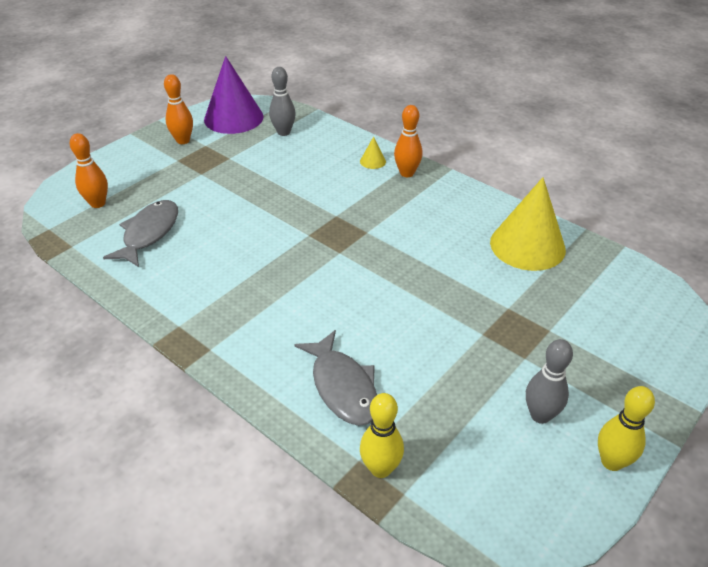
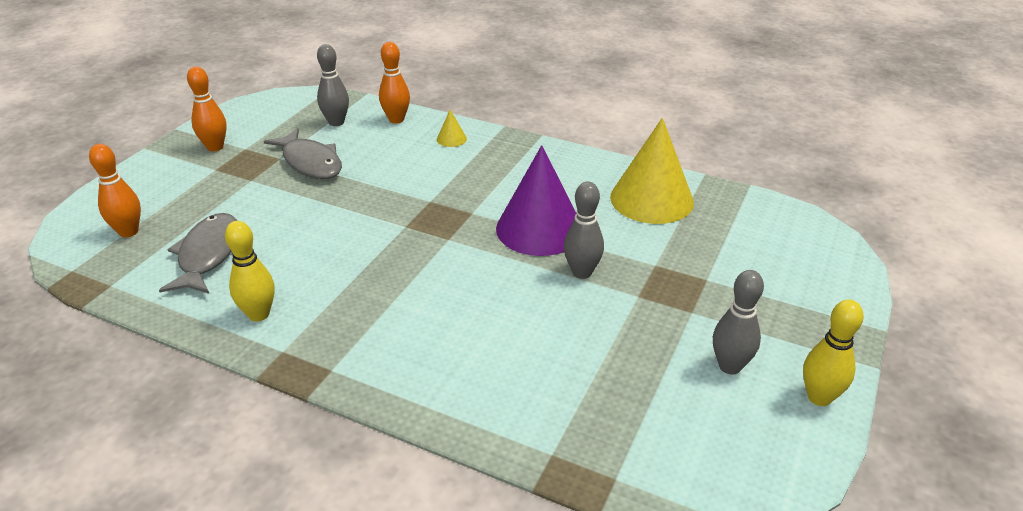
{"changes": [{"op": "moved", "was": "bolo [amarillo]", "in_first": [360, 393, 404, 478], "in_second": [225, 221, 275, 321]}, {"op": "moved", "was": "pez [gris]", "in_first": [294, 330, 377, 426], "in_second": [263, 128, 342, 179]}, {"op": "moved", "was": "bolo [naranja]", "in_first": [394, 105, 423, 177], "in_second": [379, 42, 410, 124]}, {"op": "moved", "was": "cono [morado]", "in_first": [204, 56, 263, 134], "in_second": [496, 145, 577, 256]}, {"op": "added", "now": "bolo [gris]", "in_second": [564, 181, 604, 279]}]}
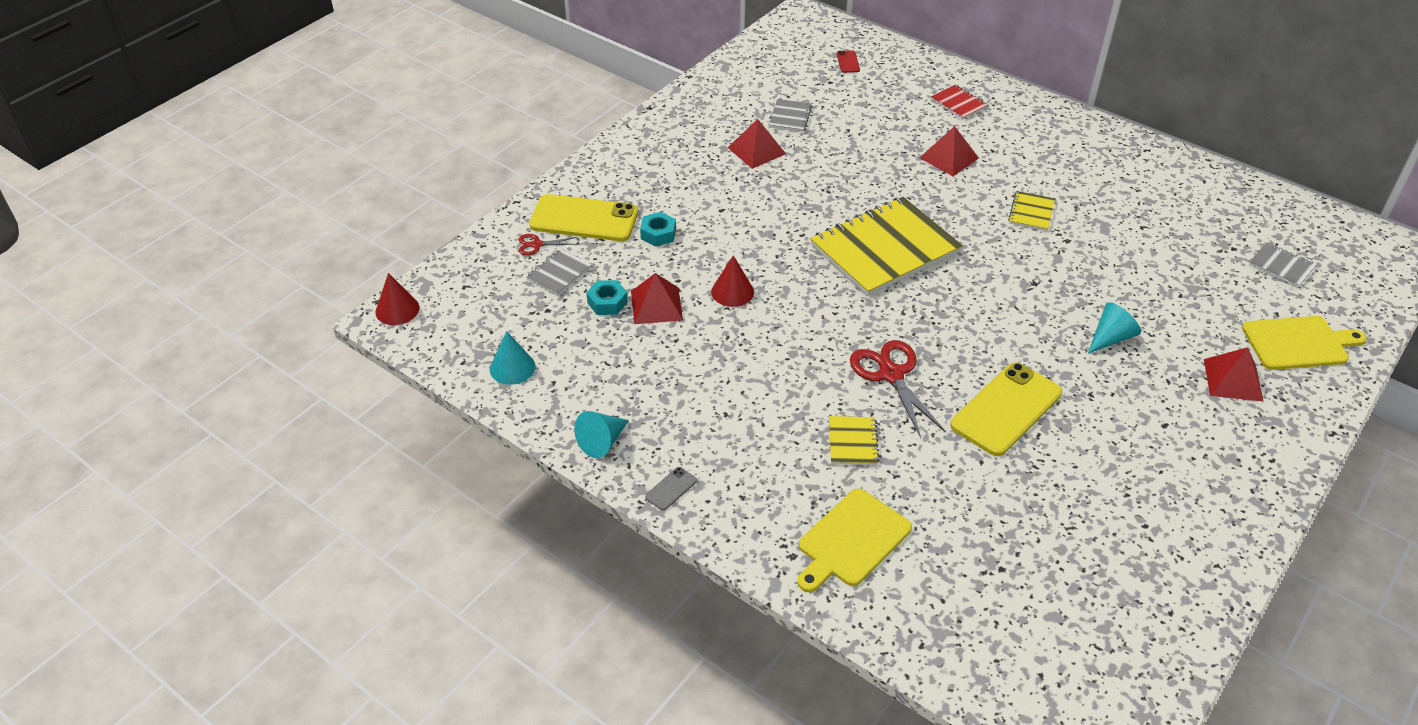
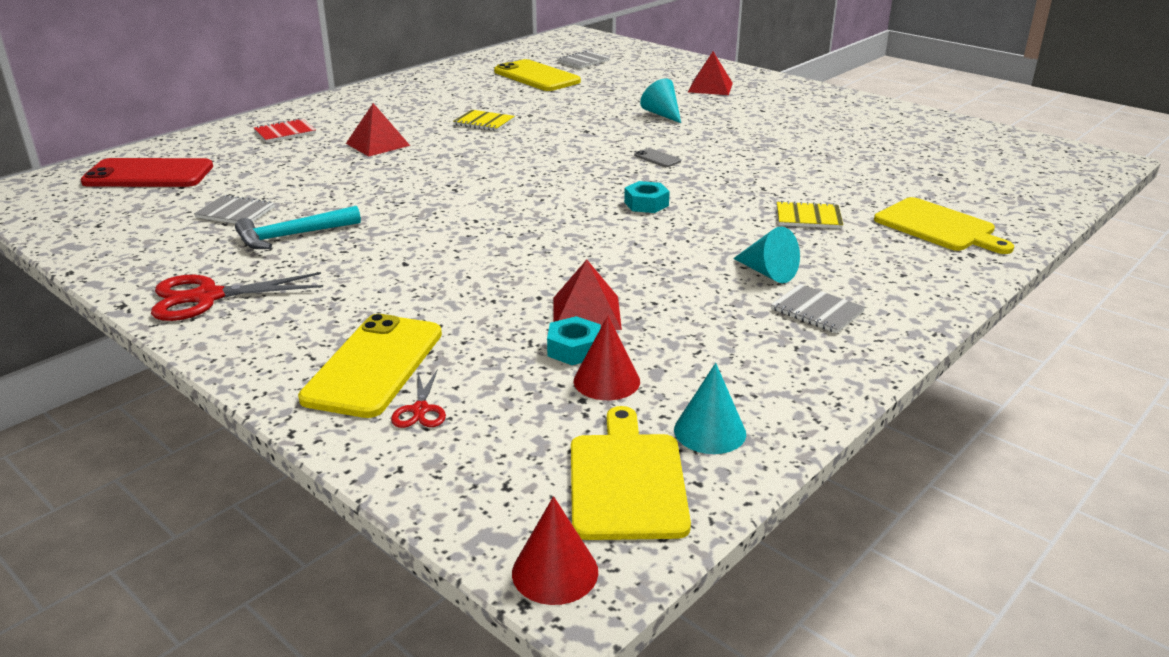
{"changes": [{"op": "resized", "was": "móvil [rojo]", "in_first": [837, 50, 860, 73], "in_second": [80, 158, 213, 187], "ratio": 2.41}, {"op": "moved", "was": "tijeras [rojo]", "in_first": [850, 340, 946, 438], "in_second": [151, 272, 323, 321]}, {"op": "replaced", "was": "pirámide [rojo]", "now": "martillo [turquesa]", "in_first": [728, 119, 786, 169], "in_second": [235, 206, 361, 249]}, {"op": "moved", "was": "móvil [amarillo]", "in_first": [950, 362, 1062, 456], "in_second": [494, 59, 581, 91]}, {"op": "moved", "was": "tabla de cortar [amarillo]", "in_first": [1242, 316, 1367, 370], "in_second": [571, 406, 691, 540]}, {"op": "moved", "was": "cono [rojo]", "in_first": [711, 255, 754, 307], "in_second": [574, 315, 640, 400]}, {"op": "moved", "was": "tuerca [turquesa]", "in_first": [640, 212, 676, 247], "in_second": [624, 181, 670, 213]}, {"op": "moved", "was": "móvil [gris]", "in_first": [645, 467, 697, 511], "in_second": [634, 148, 681, 167]}, {"op": "moved", "was": "cono [turquesa]", "in_first": [574, 411, 629, 458], "in_second": [733, 227, 800, 283]}, {"op": "moved", "was": "cuaderno [gris]", "in_first": [526, 249, 592, 296], "in_second": [771, 284, 865, 333]}, {"op": "removed", "was": "cuaderno [amarillo]", "in_first": [810, 197, 963, 296]}]}
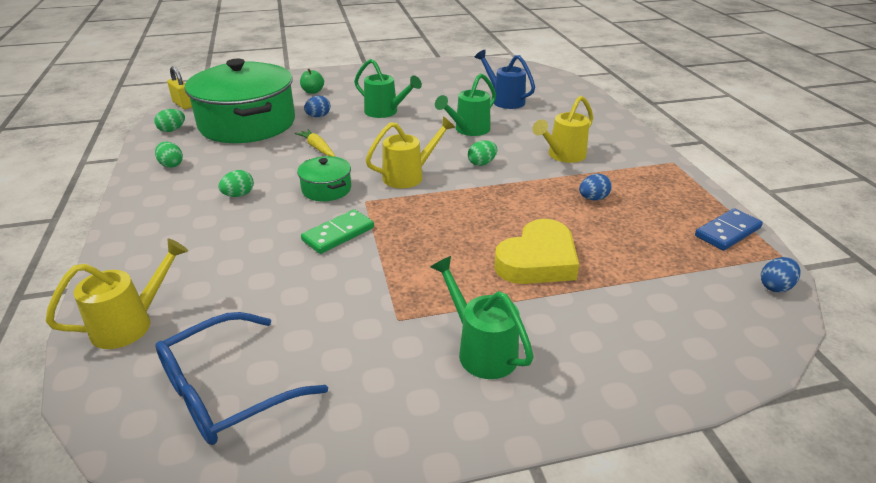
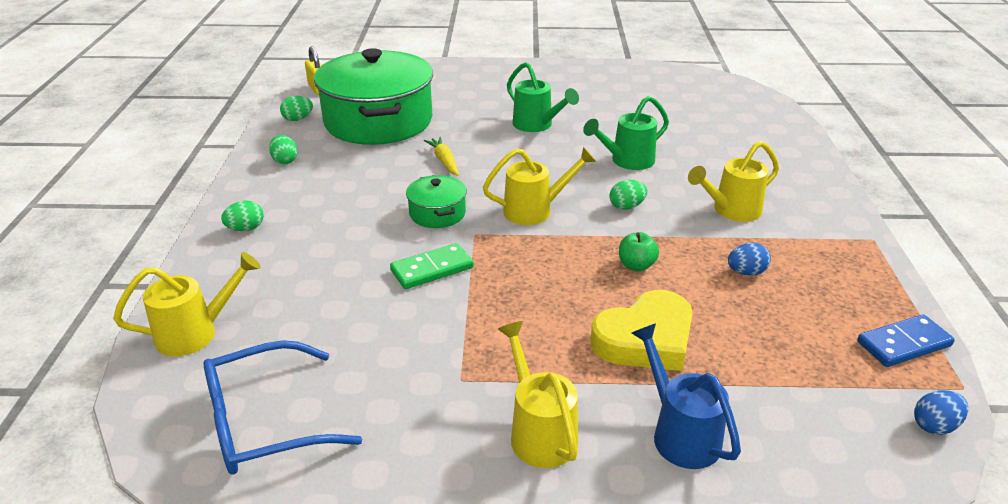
{"changes": [{"op": "moved", "was": "huevo [verde]", "in_first": [219, 170, 254, 197], "in_second": [221, 200, 264, 231]}, {"op": "recoloured", "was": "regadera [verde]", "now": "regadera [amarillo]", "in_first": [431, 256, 534, 379], "in_second": [498, 321, 578, 468]}, {"op": "moved", "was": "manzana [verde]", "in_first": [300, 68, 324, 94], "in_second": [619, 232, 659, 271]}, {"op": "moved", "was": "regadera [azul]", "in_first": [475, 50, 535, 109], "in_second": [632, 323, 741, 469]}, {"op": "removed", "was": "huevo [azul]", "in_first": [304, 96, 330, 117]}]}
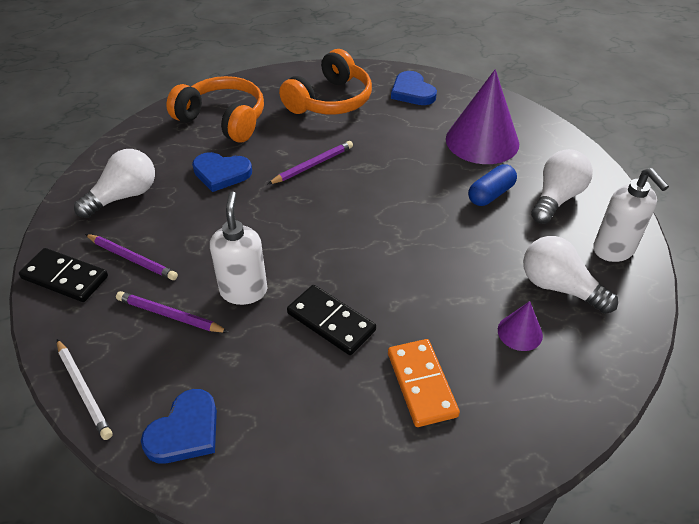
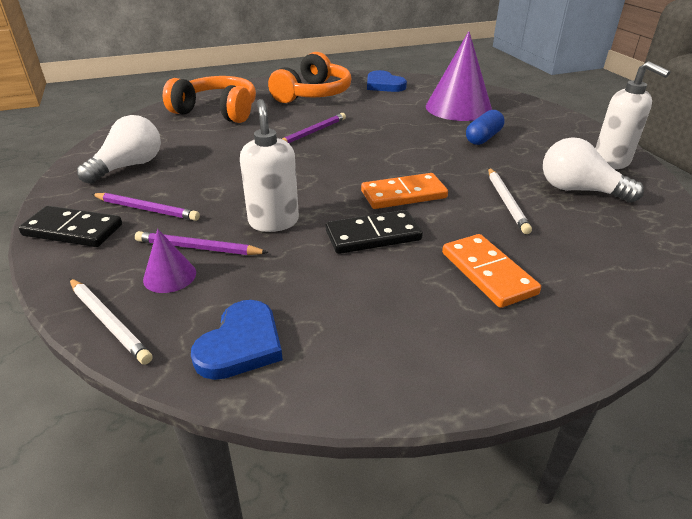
{"changes": [{"op": "moved", "was": "cono [morado]", "in_first": [498, 301, 543, 351], "in_second": [143, 229, 196, 293]}, {"op": "turned", "was": "ficha de dominó [negro]", "in_first": [287, 285, 376, 355], "in_second": [326, 210, 423, 254], "clockwise": -45}, {"op": "added", "now": "ficha de dominó [naranja]", "in_second": [361, 173, 448, 209]}, {"op": "added", "now": "lápiz [blanco]", "in_second": [488, 168, 532, 234]}, {"op": "removed", "was": "corazón [azul]", "in_first": [192, 152, 252, 192]}, {"op": "removed", "was": "bombilla [blanco]", "in_first": [531, 149, 593, 224]}]}
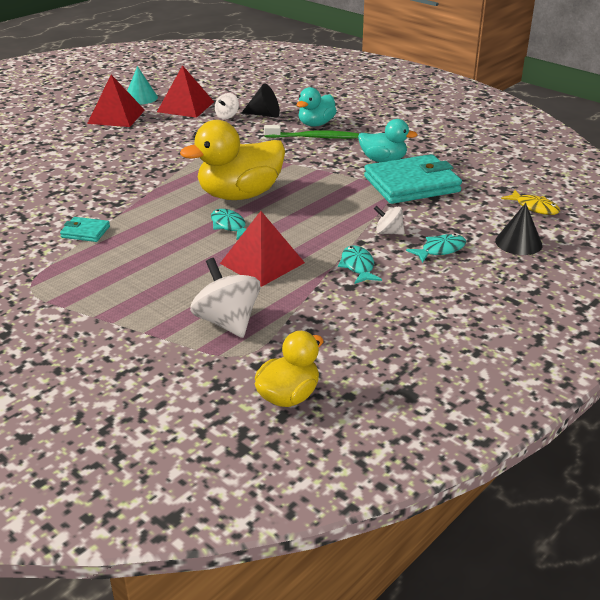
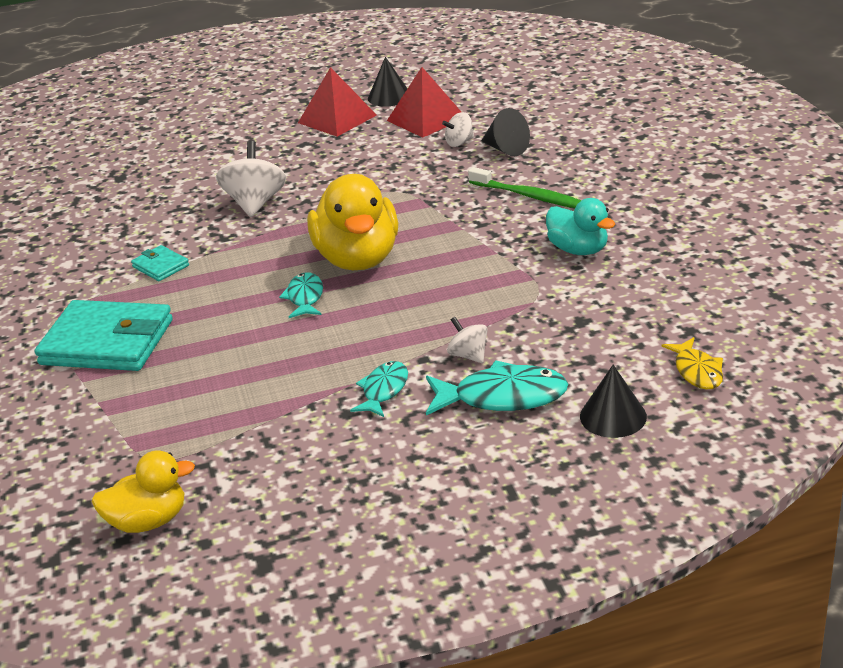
{"changes": [{"op": "moved", "was": "cartera [turquesa]", "in_first": [364, 154, 462, 204], "in_second": [35, 300, 173, 371]}, {"op": "moved", "was": "peonza [blanco]", "in_first": [190, 258, 260, 338], "in_second": [216, 141, 286, 217]}, {"op": "turned", "was": "pato [amarillo]", "in_first": [180, 120, 285, 200], "in_second": [307, 174, 398, 270], "clockwise": -105}, {"op": "recoloured", "was": "cono [turquesa]", "now": "cono [negro]", "in_first": [127, 66, 158, 105], "in_second": [368, 57, 408, 107]}, {"op": "resized", "was": "pez [turquesa]", "in_first": [406, 234, 466, 263], "in_second": [426, 360, 568, 415], "ratio": 1.64}, {"op": "removed", "was": "pirámide [rojo]", "in_first": [220, 211, 305, 287]}, {"op": "removed", "was": "pato [turquesa]", "in_first": [297, 87, 337, 127]}]}
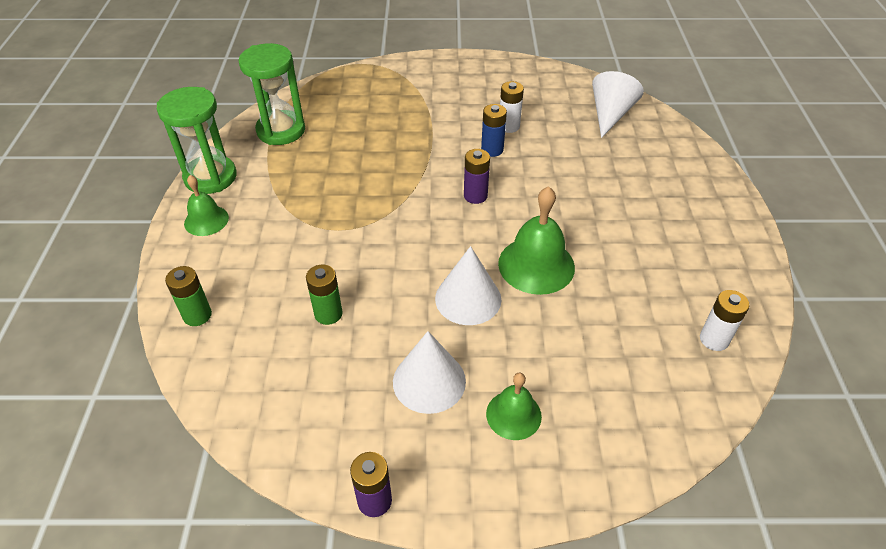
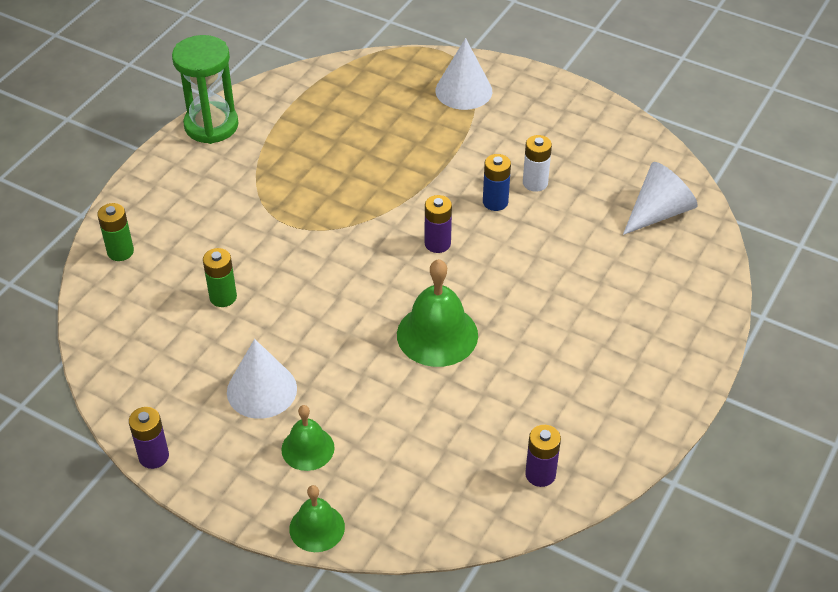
{"changes": [{"op": "moved", "was": "campana [verde]", "in_first": [184, 175, 229, 236], "in_second": [289, 485, 345, 552]}, {"op": "moved", "was": "cono [blanco]", "in_first": [435, 246, 501, 325], "in_second": [435, 38, 492, 110]}, {"op": "recoloured", "was": "pila [blanco]", "now": "pila [morado]", "in_first": [700, 290, 749, 351], "in_second": [525, 425, 561, 487]}, {"op": "removed", "was": "reloj de arena [verde]", "in_first": [238, 43, 305, 145]}]}
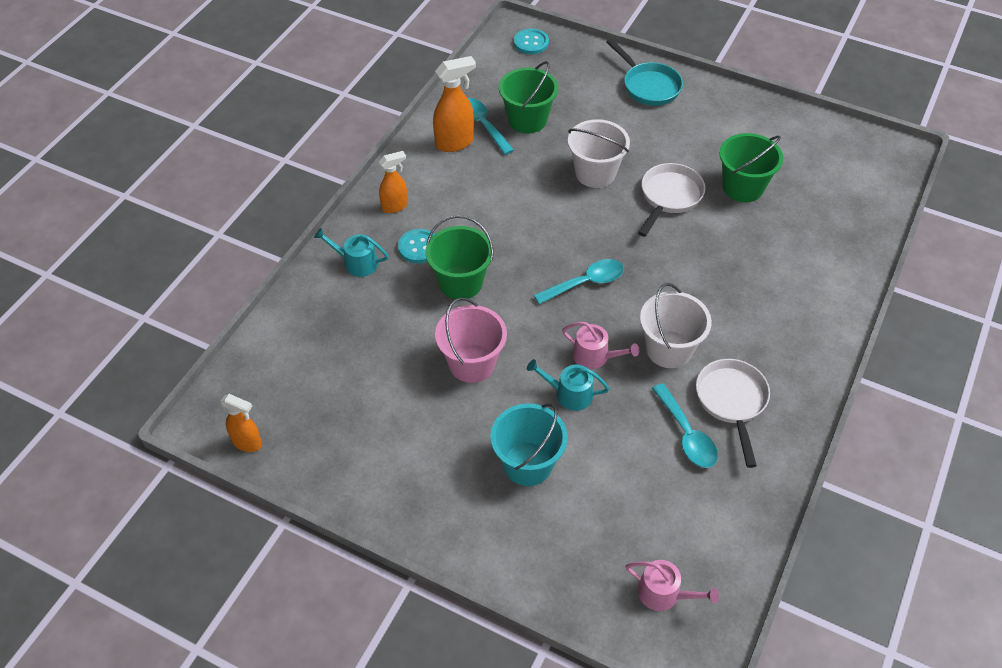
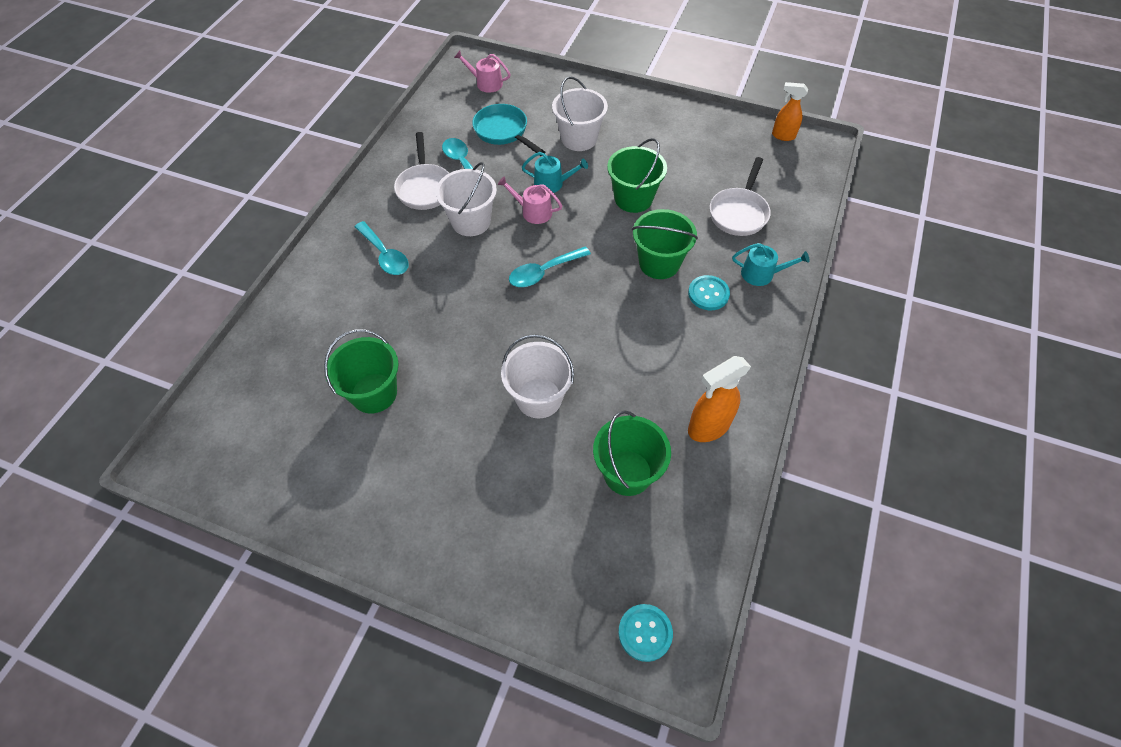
{"changes": [{"op": "moved", "was": "cuchara [turquesa]", "in_first": [468, 98, 514, 155], "in_second": [355, 221, 409, 275]}, {"op": "moved", "was": "sartén [turquesa]", "in_first": [606, 39, 683, 106], "in_second": [472, 104, 546, 156]}, {"op": "recoloured", "was": "balde [turquesa]", "now": "balde [blanco]", "in_first": [490, 403, 568, 486], "in_second": [552, 76, 608, 151]}, {"op": "recoloured", "was": "balde [rosa]", "now": "balde [verde]", "in_first": [435, 298, 507, 383], "in_second": [607, 138, 667, 213]}, {"op": "moved", "was": "sartén [blanco]", "in_first": [638, 163, 705, 237], "in_second": [710, 157, 771, 236]}, {"op": "removed", "was": "pulverizador [naranja]", "in_first": [379, 151, 408, 213]}]}
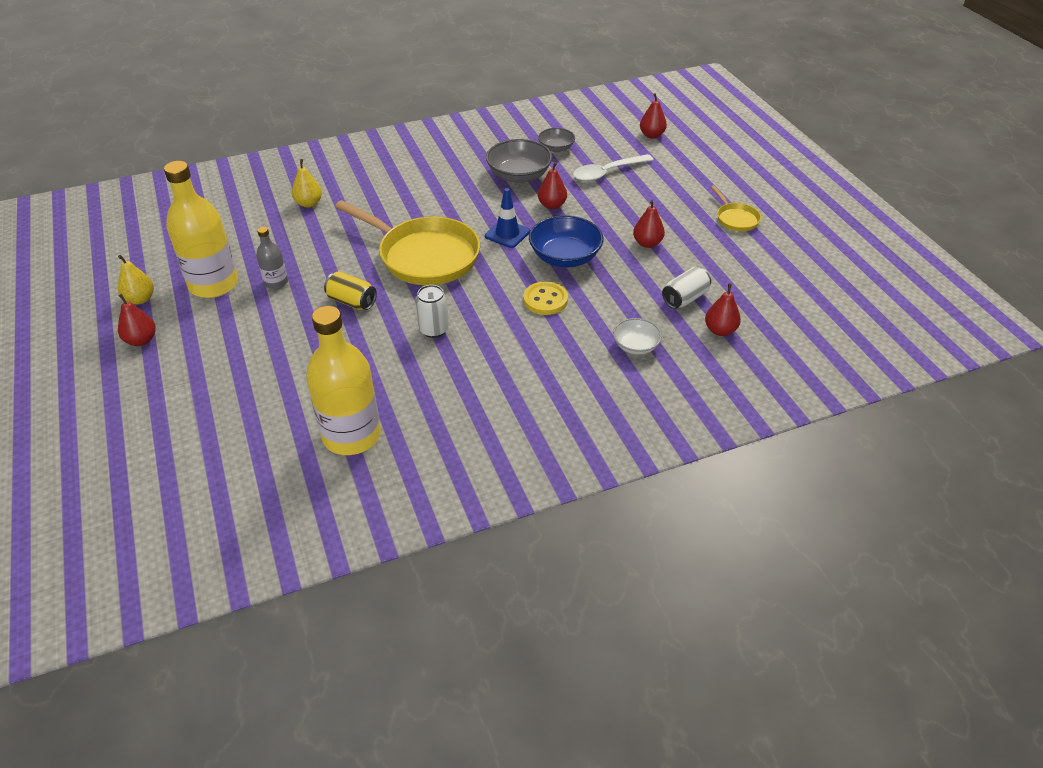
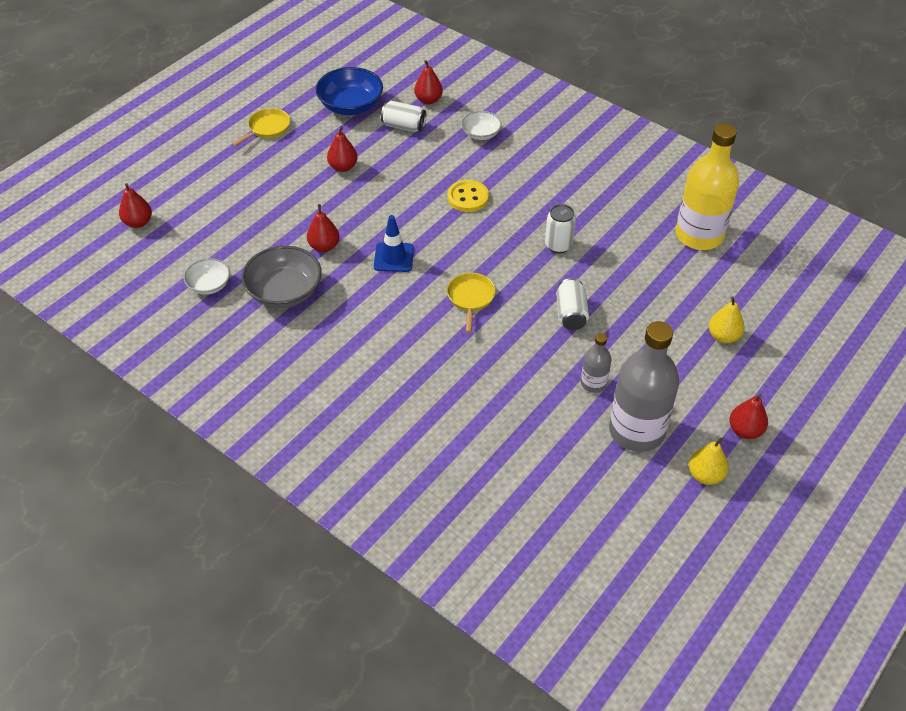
{"changes": [{"op": "recoloured", "was": "cuenco [gris]", "now": "cuenco [blanco]", "in_first": [538, 128, 575, 152], "in_second": [183, 258, 230, 295]}, {"op": "moved", "was": "cuenco [azul]", "in_first": [529, 215, 604, 267], "in_second": [316, 67, 383, 115]}, {"op": "resized", "was": "sartén [amarillo]", "in_first": [335, 200, 480, 285], "in_second": [447, 273, 495, 333], "ratio": 0.46}, {"op": "recoloured", "was": "lata [amarillo]", "now": "lata [blanco]", "in_first": [324, 271, 377, 310], "in_second": [556, 278, 589, 330]}, {"op": "recoloured", "was": "botella [amarillo]", "now": "botella [gris]", "in_first": [164, 161, 238, 298], "in_second": [609, 321, 679, 452]}, {"op": "moved", "was": "pera [amarillo]", "in_first": [292, 159, 322, 207], "in_second": [709, 296, 744, 343]}, {"op": "removed", "was": "cuchara [blanco]", "in_first": [573, 154, 654, 182]}]}
